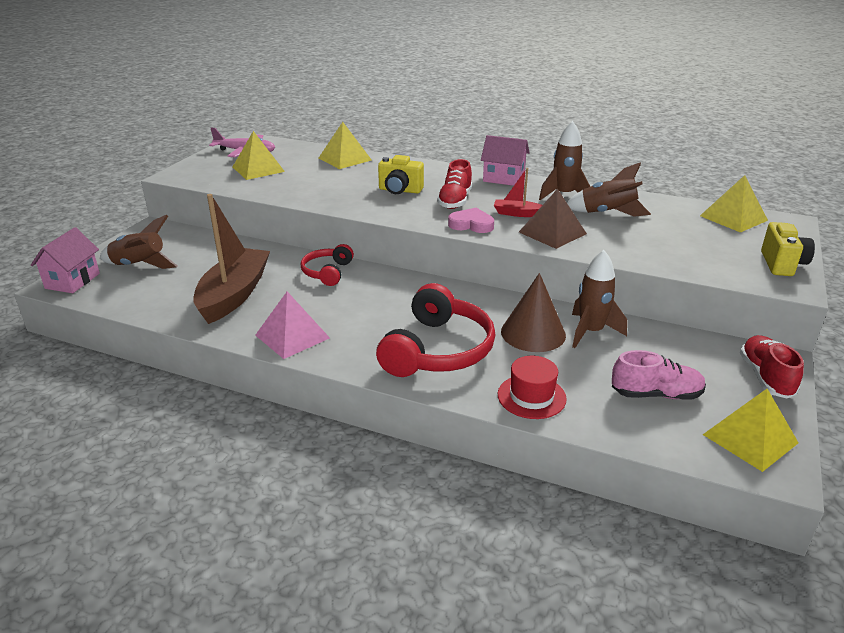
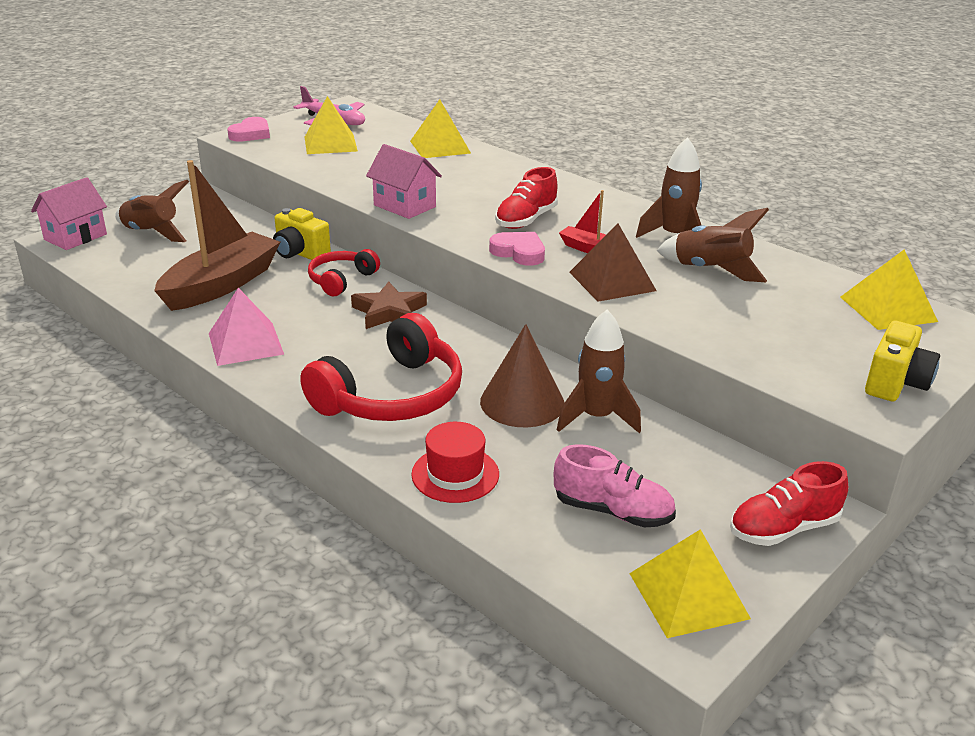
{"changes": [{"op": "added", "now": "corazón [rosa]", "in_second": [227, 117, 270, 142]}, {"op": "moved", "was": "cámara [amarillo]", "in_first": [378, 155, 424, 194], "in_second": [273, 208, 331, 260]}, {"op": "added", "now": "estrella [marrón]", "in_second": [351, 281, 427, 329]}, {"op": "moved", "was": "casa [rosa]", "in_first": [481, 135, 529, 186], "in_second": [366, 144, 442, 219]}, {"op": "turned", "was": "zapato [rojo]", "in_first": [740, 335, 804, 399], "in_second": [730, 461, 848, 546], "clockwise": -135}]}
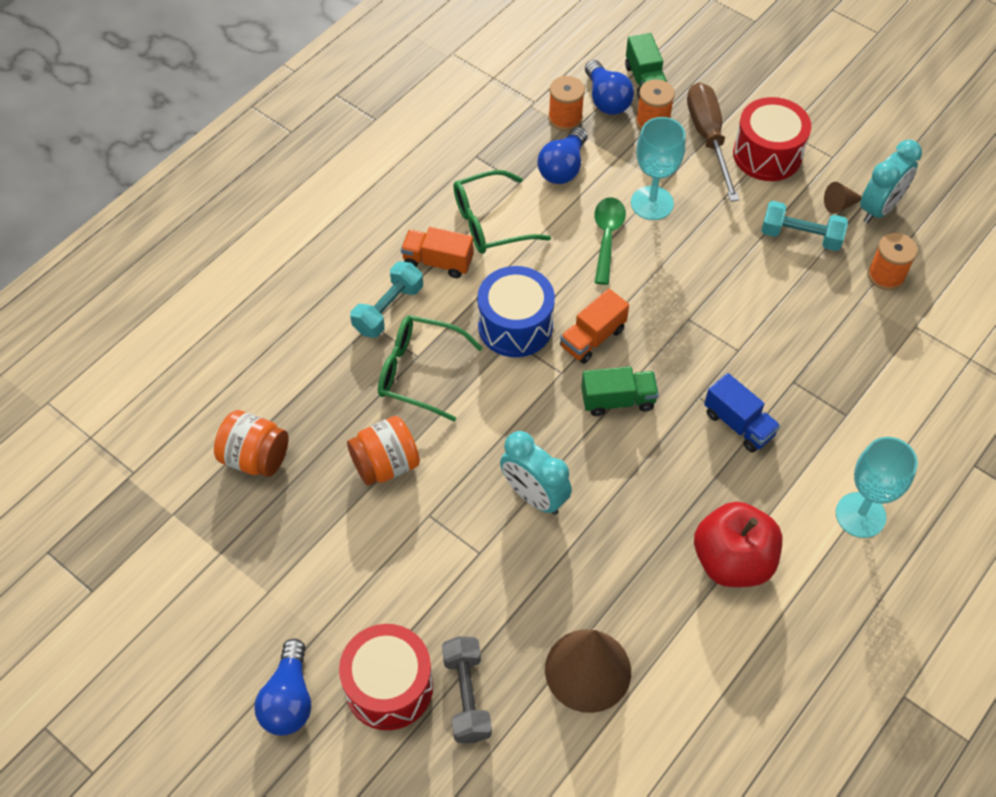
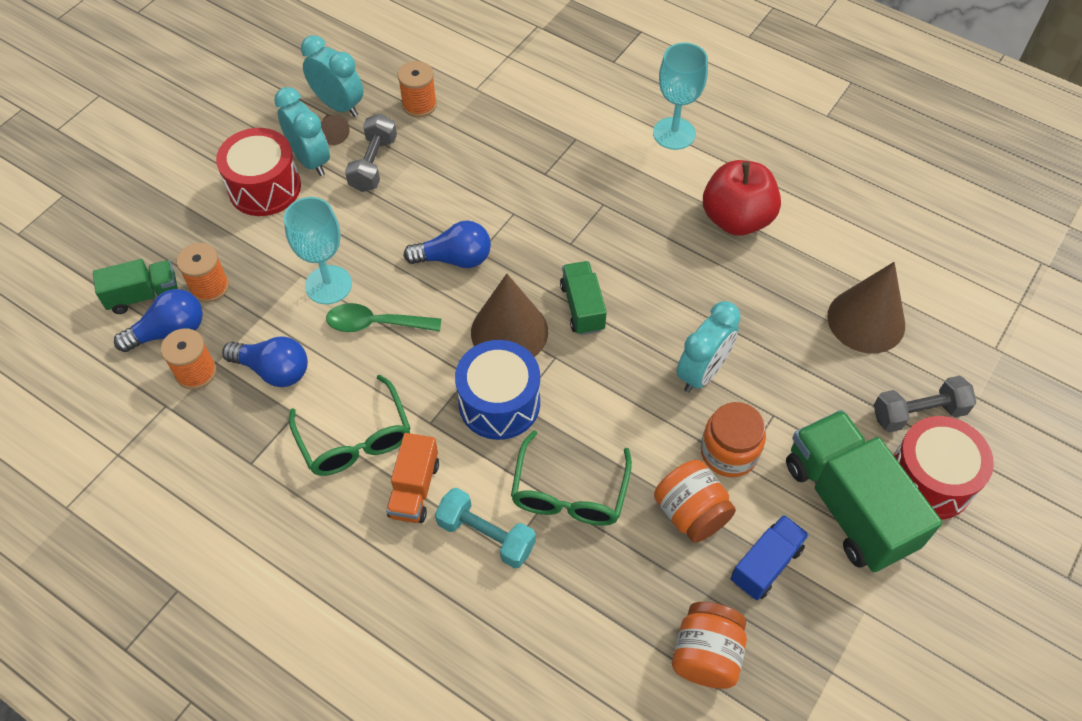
{"changes": [{"op": "added", "now": "despertador [turquesa]", "in_second": [274, 87, 330, 176]}, {"op": "recoloured", "was": "mancuerna [turquesa]", "now": "mancuerna [gris]", "in_first": [761, 201, 848, 251], "in_second": [345, 114, 397, 192]}, {"op": "moved", "was": "bombilla [azul]", "in_first": [254, 639, 311, 736], "in_second": [403, 220, 491, 268]}, {"op": "replaced", "was": "camión [naranja]", "now": "cono [marrón]", "in_first": [560, 289, 629, 364], "in_second": [471, 274, 548, 357]}, {"op": "added", "now": "tarro [naranja]", "in_second": [701, 402, 766, 477]}, {"op": "moved", "was": "camión [azul]", "in_first": [704, 373, 780, 452], "in_second": [731, 515, 809, 600]}, {"op": "added", "now": "camión [verde]", "in_second": [786, 410, 942, 572]}, {"op": "removed", "was": "destornillador [marrón]", "in_first": [687, 82, 739, 202]}]}
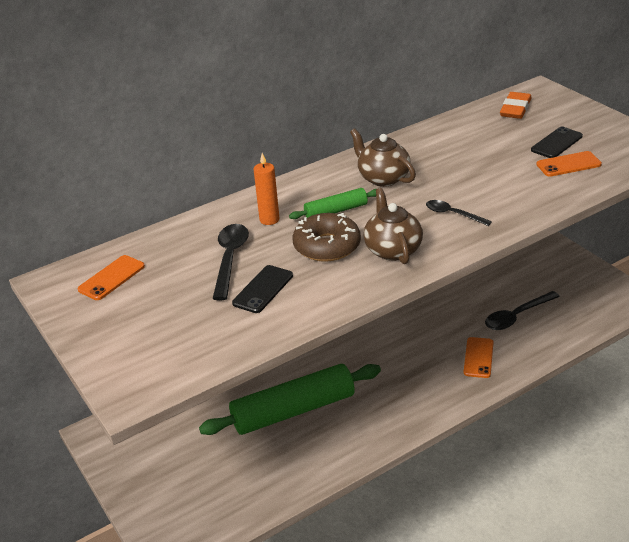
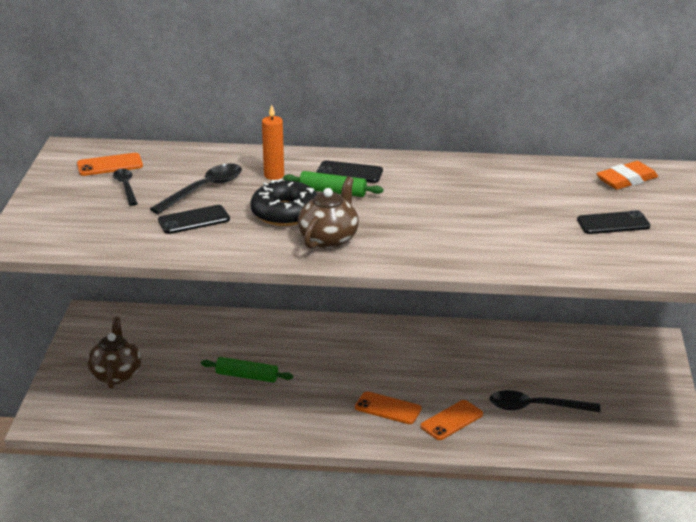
{"changes": [{"op": "moved", "was": "tetera [marrón]", "in_first": [350, 128, 416, 187], "in_second": [87, 317, 141, 389]}, {"op": "moved", "was": "cuchara [negro]", "in_first": [426, 200, 492, 226], "in_second": [113, 169, 138, 206]}, {"op": "resized", "was": "rodillo [verde]", "in_first": [199, 364, 381, 435], "in_second": [201, 357, 293, 383], "ratio": 0.48}, {"op": "recoloured", "was": "rosquilla [marrón]", "now": "rosquilla [negro]", "in_first": [292, 213, 361, 262], "in_second": [250, 179, 317, 226]}, {"op": "added", "now": "móvil [negro]", "in_second": [316, 161, 383, 183]}, {"op": "moved", "was": "móvil [naranja]", "in_first": [536, 151, 602, 177], "in_second": [355, 391, 422, 424]}]}
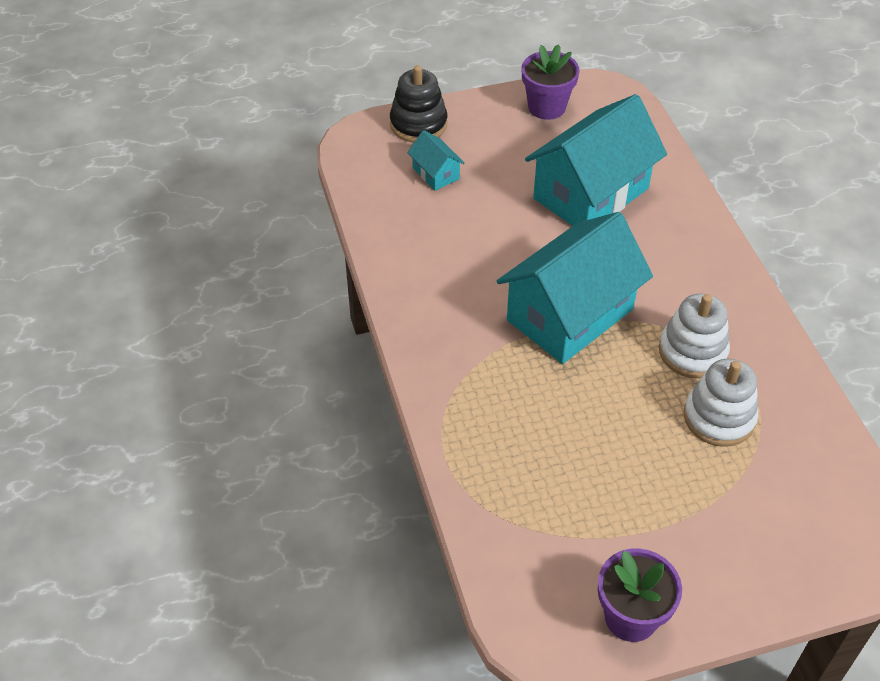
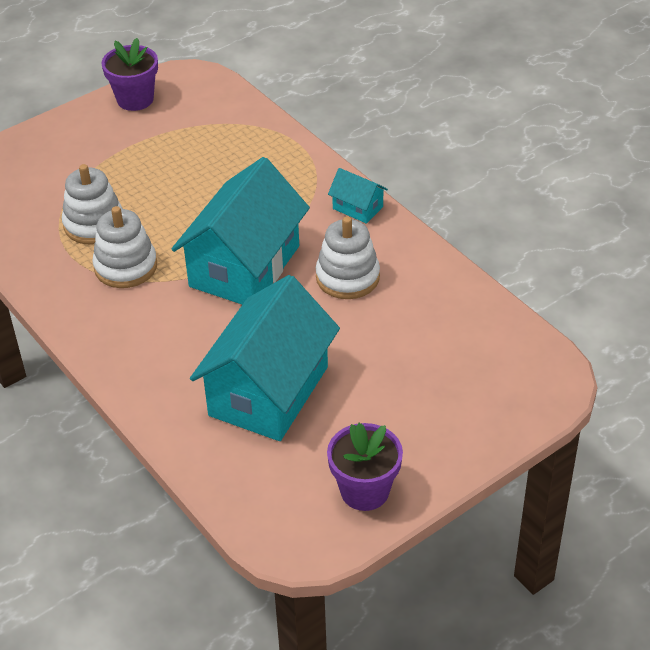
{"changes": [{"op": "added", "now": "juguete apilable [blanco]", "in_second": [316, 216, 380, 299]}, {"op": "moved", "was": "casa [turquesa]", "in_first": [407, 130, 465, 191], "in_second": [328, 168, 388, 224]}, {"op": "removed", "was": "juguete apilable [negro]", "in_first": [390, 65, 447, 143]}]}
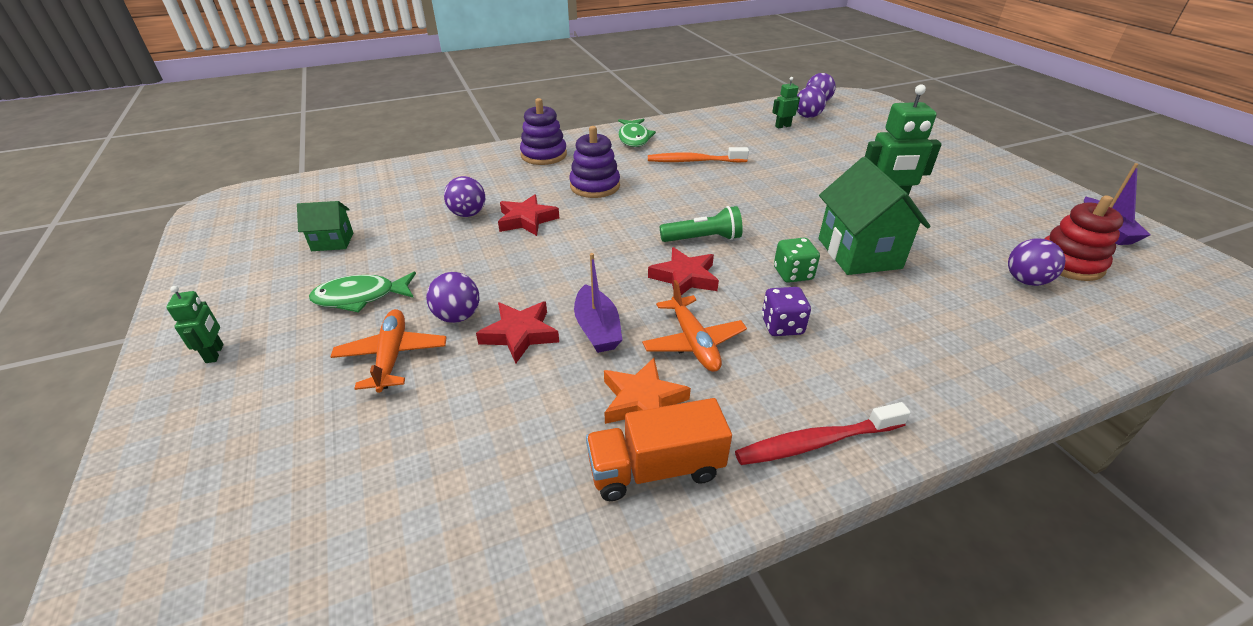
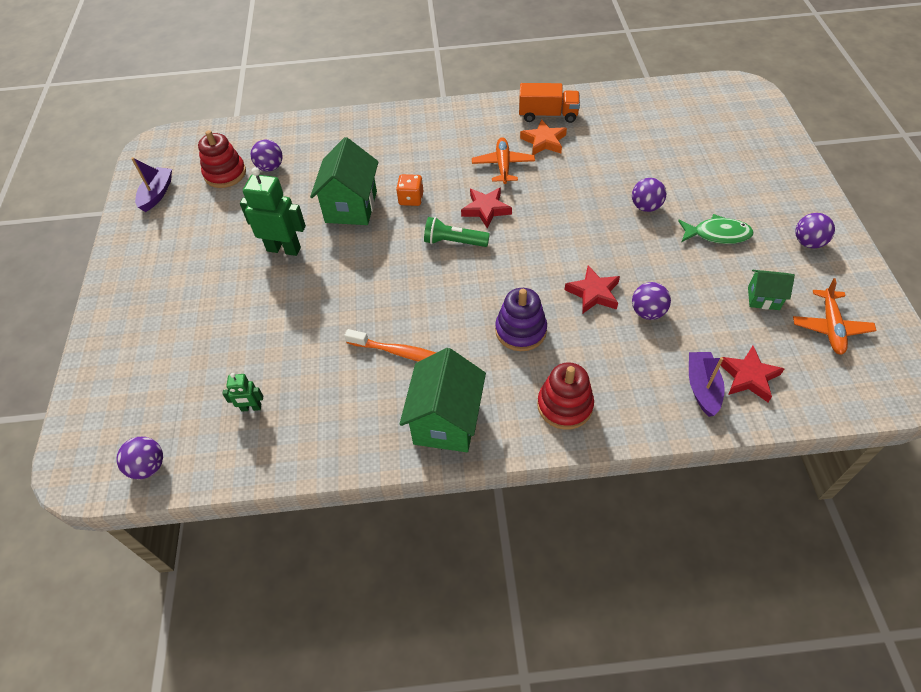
{"changes": [{"op": "recoloured", "was": "dado [verde]", "now": "dado [naranja]", "in_first": [774, 238, 820, 283], "in_second": [396, 174, 423, 206]}, {"op": "replaced", "was": "pez [verde]", "now": "casa [verde]", "in_first": [618, 119, 656, 147], "in_second": [400, 348, 486, 452]}, {"op": "recoloured", "was": "juguete apilable [morado]", "now": "juguete apilable [rojo]", "in_first": [520, 98, 567, 165], "in_second": [537, 362, 594, 430]}, {"op": "moved", "was": "barco [morado]", "in_first": [574, 253, 622, 353], "in_second": [689, 352, 725, 417]}, {"op": "moved", "was": "estrella [rojo]", "in_first": [476, 301, 559, 364], "in_second": [720, 346, 784, 402]}, {"op": "moved", "was": "avión [naranja]", "in_first": [330, 309, 446, 393], "in_second": [793, 278, 877, 355]}, {"op": "moved", "was": "pelota [morado]", "in_first": [797, 86, 826, 118], "in_second": [795, 213, 835, 248]}, {"op": "removed", "was": "robot [verde]", "in_first": [166, 286, 224, 363]}, {"op": "removed", "was": "cepillo de dientes [rojo]", "in_first": [735, 402, 911, 465]}, {"op": "removed", "was": "dado [morado]", "in_first": [762, 287, 811, 336]}]}
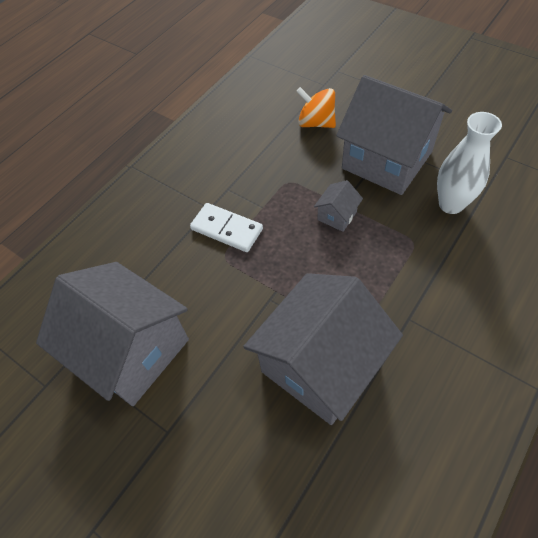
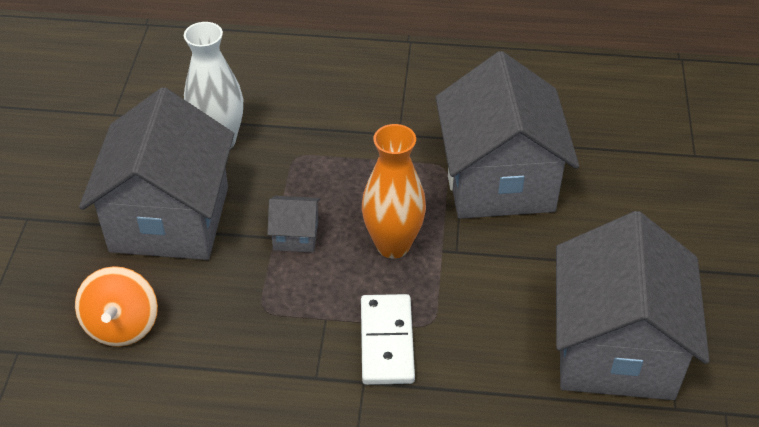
{"changes": [{"op": "added", "now": "florero [naranja]", "in_second": [362, 124, 426, 258]}, {"op": "turned", "was": "casa [gris]", "in_first": [243, 273, 403, 425], "in_second": [436, 51, 579, 219], "clockwise": 75}]}
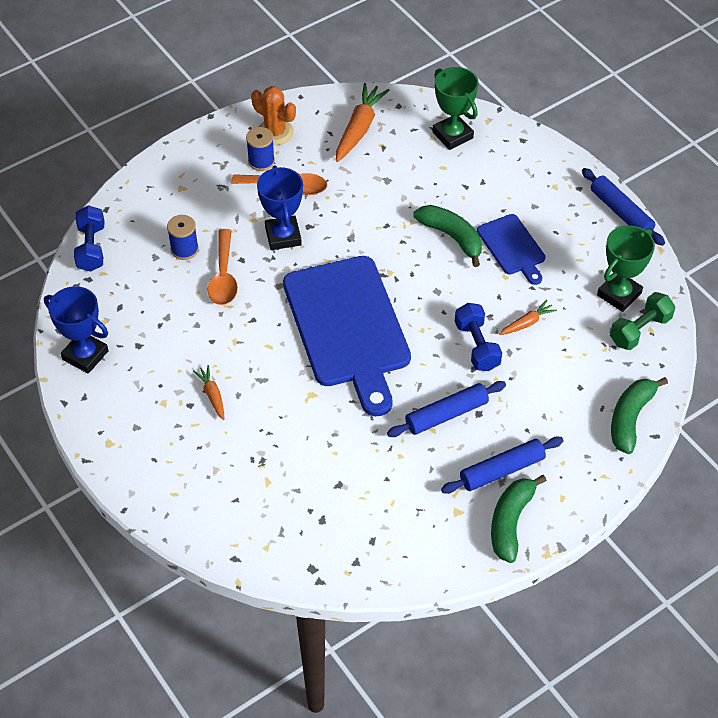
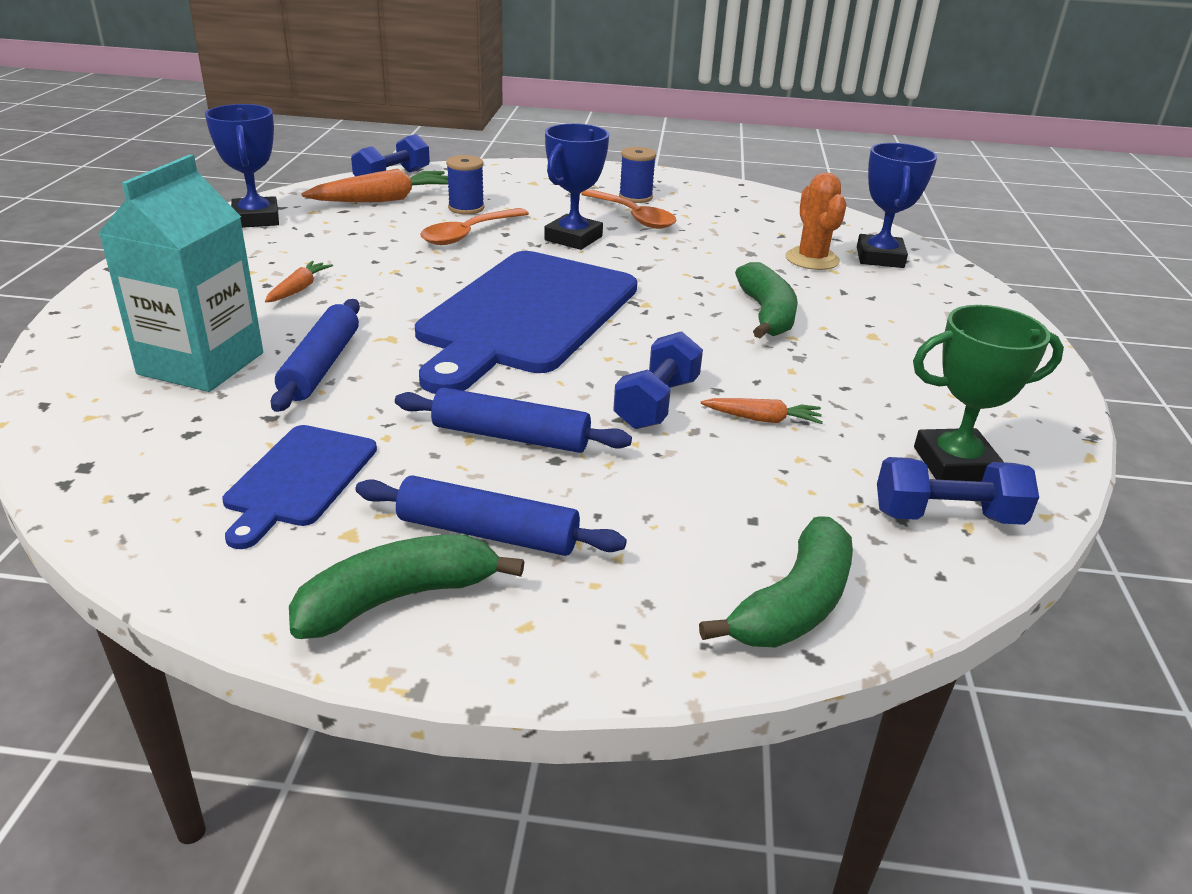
{"changes": [{"op": "added", "now": "cartón de leche [turquesa]", "in_second": [99, 154, 263, 392]}, {"op": "moved", "was": "tabla de cortar [azul]", "in_first": [477, 214, 545, 285], "in_second": [223, 425, 377, 549]}, {"op": "moved", "was": "rodillo [azul]", "in_first": [582, 168, 665, 246], "in_second": [271, 299, 360, 412]}, {"op": "moved", "was": "zanahoria [naranja]", "in_first": [336, 83, 390, 162], "in_second": [302, 169, 448, 202]}, {"op": "turned", "was": "plátano [verde]", "in_first": [611, 377, 668, 454], "in_second": [699, 516, 853, 648], "clockwise": 150}, {"op": "moved", "was": "cactus [naranja]", "in_first": [251, 86, 296, 145], "in_second": [785, 172, 846, 270]}, {"op": "recoloured", "was": "trofeo [verde]", "now": "trofeo [azul]", "in_first": [432, 67, 479, 150], "in_second": [857, 143, 937, 268]}, {"op": "recoloured", "was": "mancuerna [verde]", "now": "mancuerna [azul]", "in_first": [610, 292, 676, 350], "in_second": [877, 457, 1039, 525]}]}
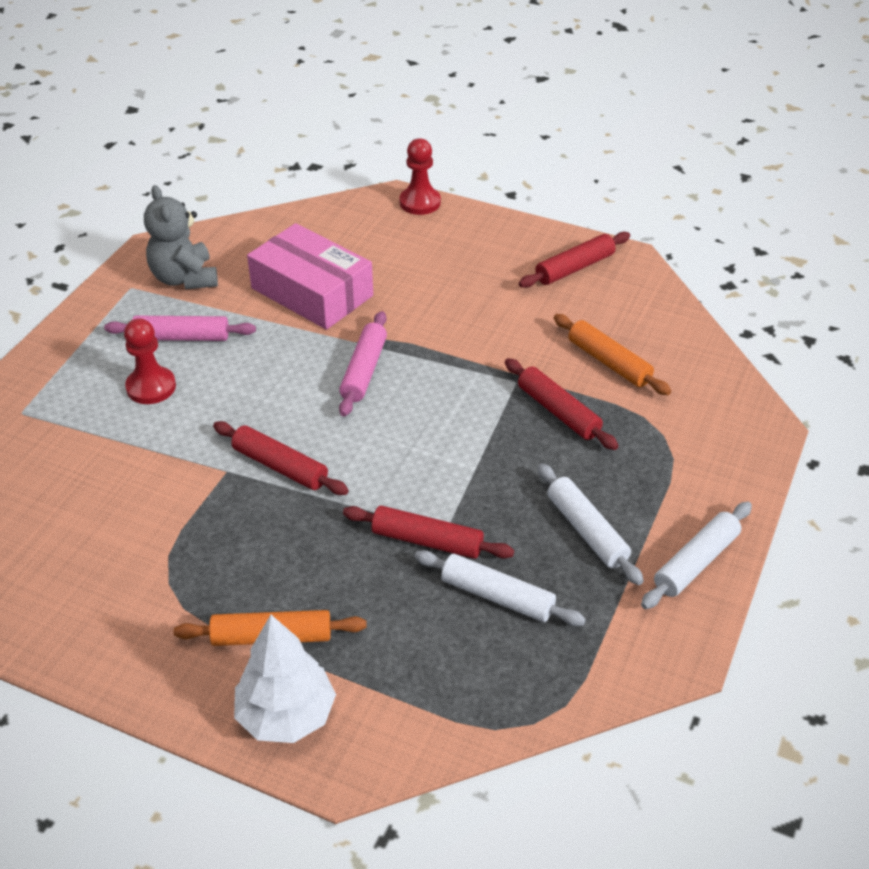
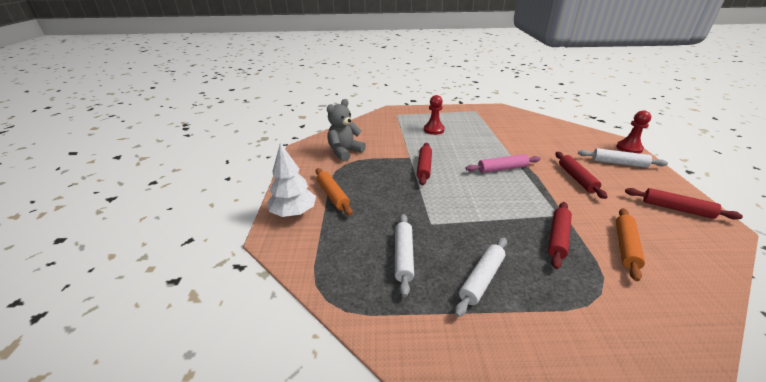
{"changes": [{"op": "moved", "was": "osito [gris]", "in_first": [144, 185, 218, 289], "in_second": [327, 99, 366, 161]}, {"op": "moved", "was": "rodillo [rojo]", "in_first": [343, 506, 514, 559], "in_second": [555, 152, 607, 199]}, {"op": "moved", "was": "rodillo [blanco]", "in_first": [641, 502, 752, 609], "in_second": [578, 148, 668, 168]}, {"op": "removed", "was": "rodillo [rosa]", "in_first": [104, 316, 256, 341]}, {"op": "removed", "was": "caja [rosa]", "in_first": [247, 223, 373, 330]}]}
